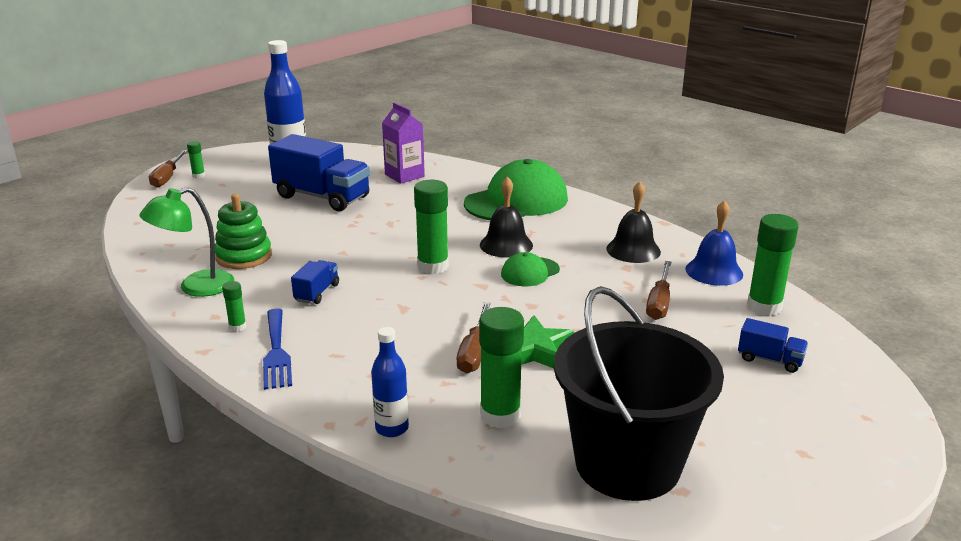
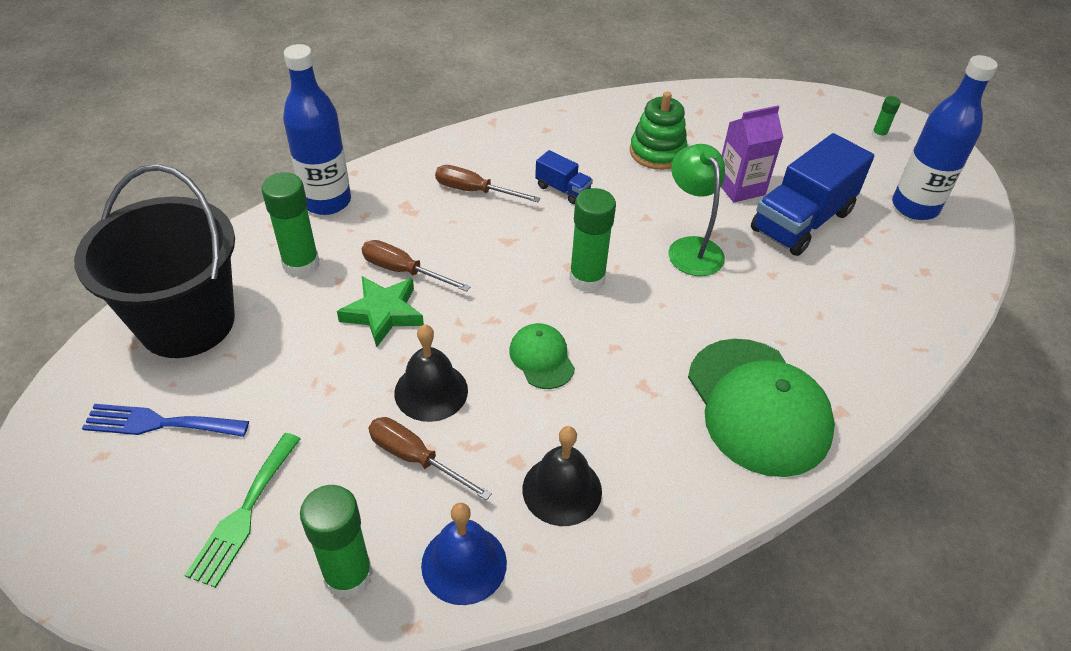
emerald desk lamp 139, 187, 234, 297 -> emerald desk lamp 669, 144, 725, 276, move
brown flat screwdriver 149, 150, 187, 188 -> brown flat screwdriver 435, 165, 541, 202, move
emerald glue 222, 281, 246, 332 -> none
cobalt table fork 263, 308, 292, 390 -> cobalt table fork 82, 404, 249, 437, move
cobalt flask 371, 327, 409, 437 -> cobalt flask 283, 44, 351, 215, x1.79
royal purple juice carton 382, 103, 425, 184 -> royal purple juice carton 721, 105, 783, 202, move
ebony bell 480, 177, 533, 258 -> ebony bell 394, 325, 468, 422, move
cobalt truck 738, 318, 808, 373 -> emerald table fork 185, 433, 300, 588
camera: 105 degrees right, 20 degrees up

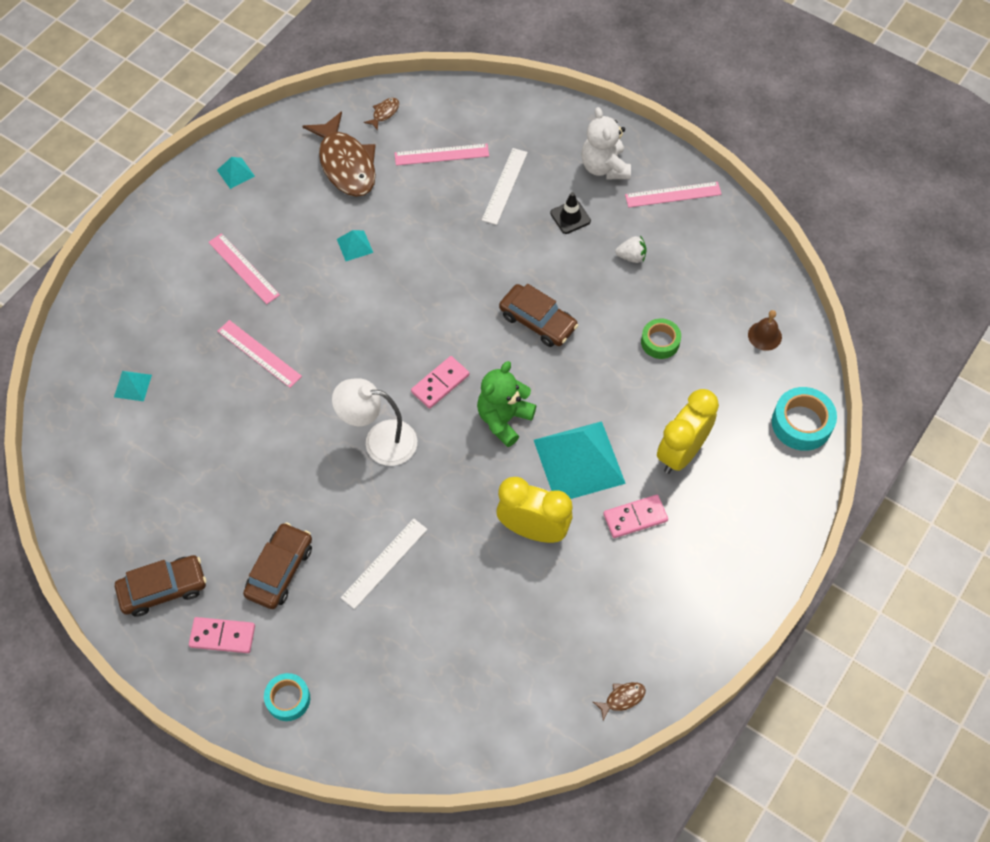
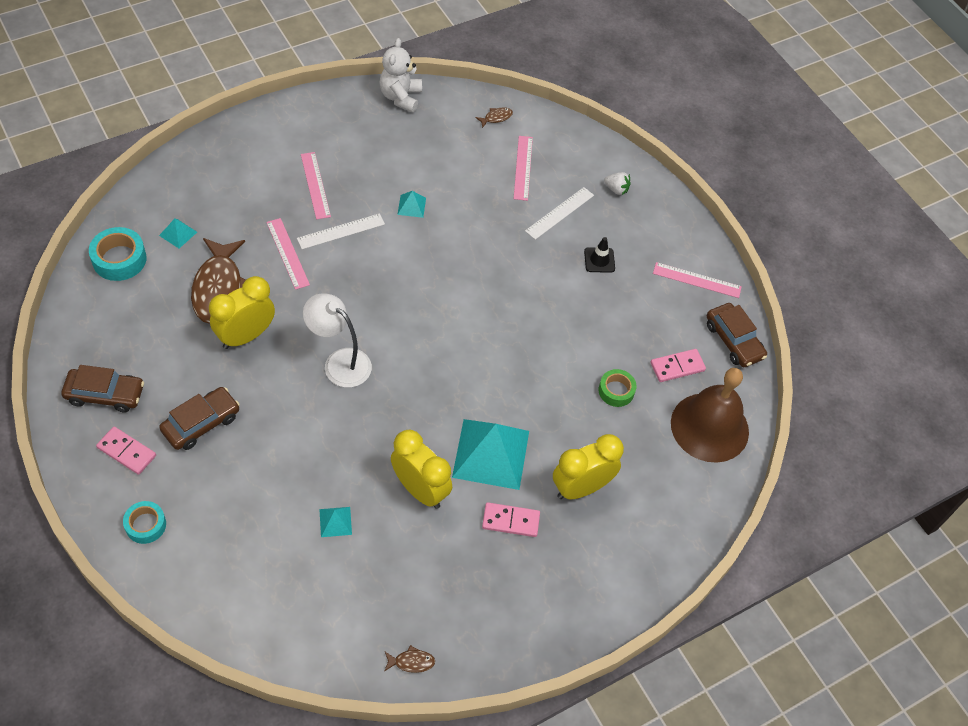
turquoise pyramid shape 217, 157, 255, 189 -> turquoise pyramid shape 319, 507, 352, 537, move
brown fish figure 302, 111, 376, 197 -> brown fish figure 191, 238, 246, 324, move
snow-white straightedge 341, 519, 427, 609 -> snow-white straightedge 297, 213, 385, 249, move
rose-pink straightedge 395, 144, 489, 166 -> rose-pink straightedge 514, 136, 533, 201, 75 degrees clockwise
rose-pink domino piece 411, 356, 470, 409 -> rose-pink domino piece 651, 349, 706, 382, move
emerald teddy 477, 361, 536, 447 -> none
brown toy car 499, 284, 578, 347 -> brown toy car 707, 303, 767, 367, move
snow-white teddy 581, 107, 631, 179 -> snow-white teddy 379, 38, 422, 112, move
snow-white strawberry 615, 236, 647, 263 -> snow-white strawberry 604, 172, 631, 195, move
brown bell 748, 310, 782, 351 -> brown bell 671, 368, 749, 463, x2.46
turquoise sticky tape 772, 387, 837, 451 -> turquoise sticky tape 89, 227, 146, 281, move
none -> bright yellow bedside clock 209, 276, 275, 349
camera: 20 degrees right, 5 degrees down

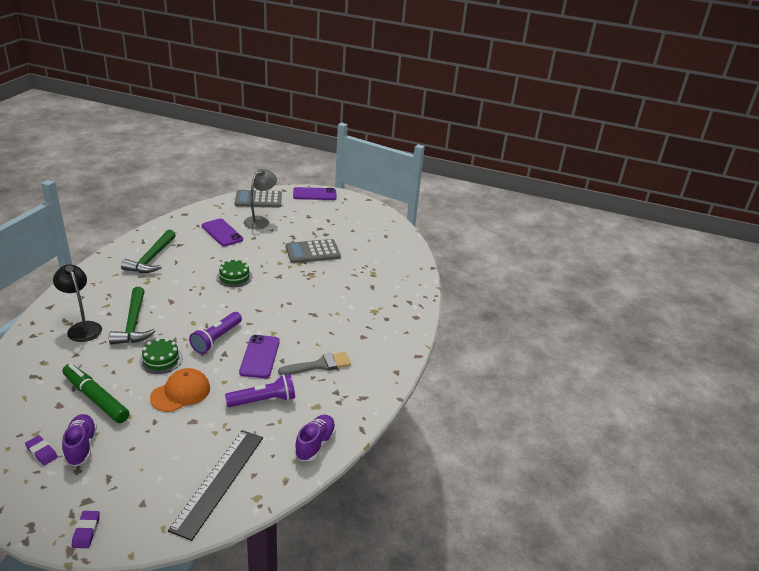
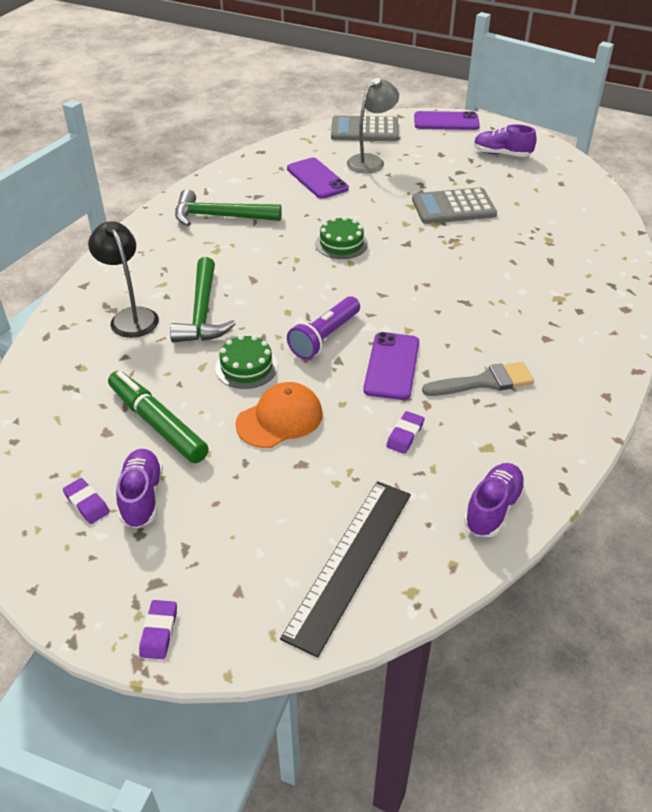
emerald carpenter's hammer 121, 230, 176, 273 -> emerald carpenter's hammer 175, 189, 282, 226, 75 degrees clockwise
royal purple pocket torch 225, 374, 295, 407 -> royal purple gum eraser 386, 411, 424, 454
none -> royal purple lace-up shoe 474, 124, 537, 157
camera: 10 degrees right, 10 degrees up

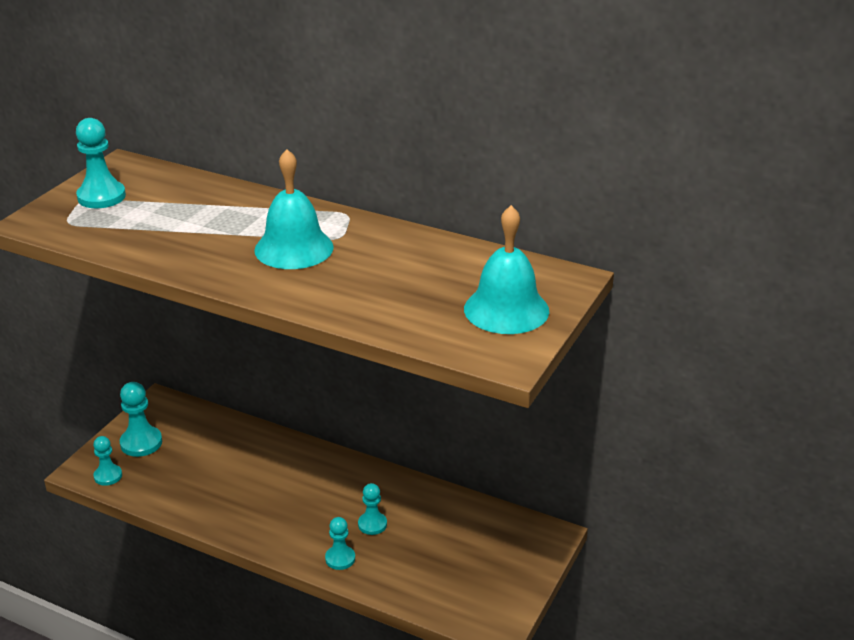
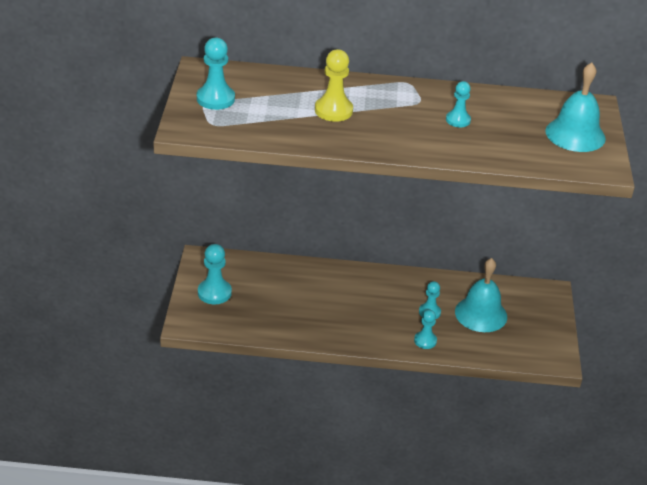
turquoise pawn 93, 436, 122, 486 -> turquoise pawn 446, 81, 471, 127, move
turquoise bell 254, 149, 334, 269 -> turquoise bell 455, 258, 507, 332, move
none -> bright yellow pawn 315, 49, 353, 122
camera: 25 degrees left, 5 degrees up

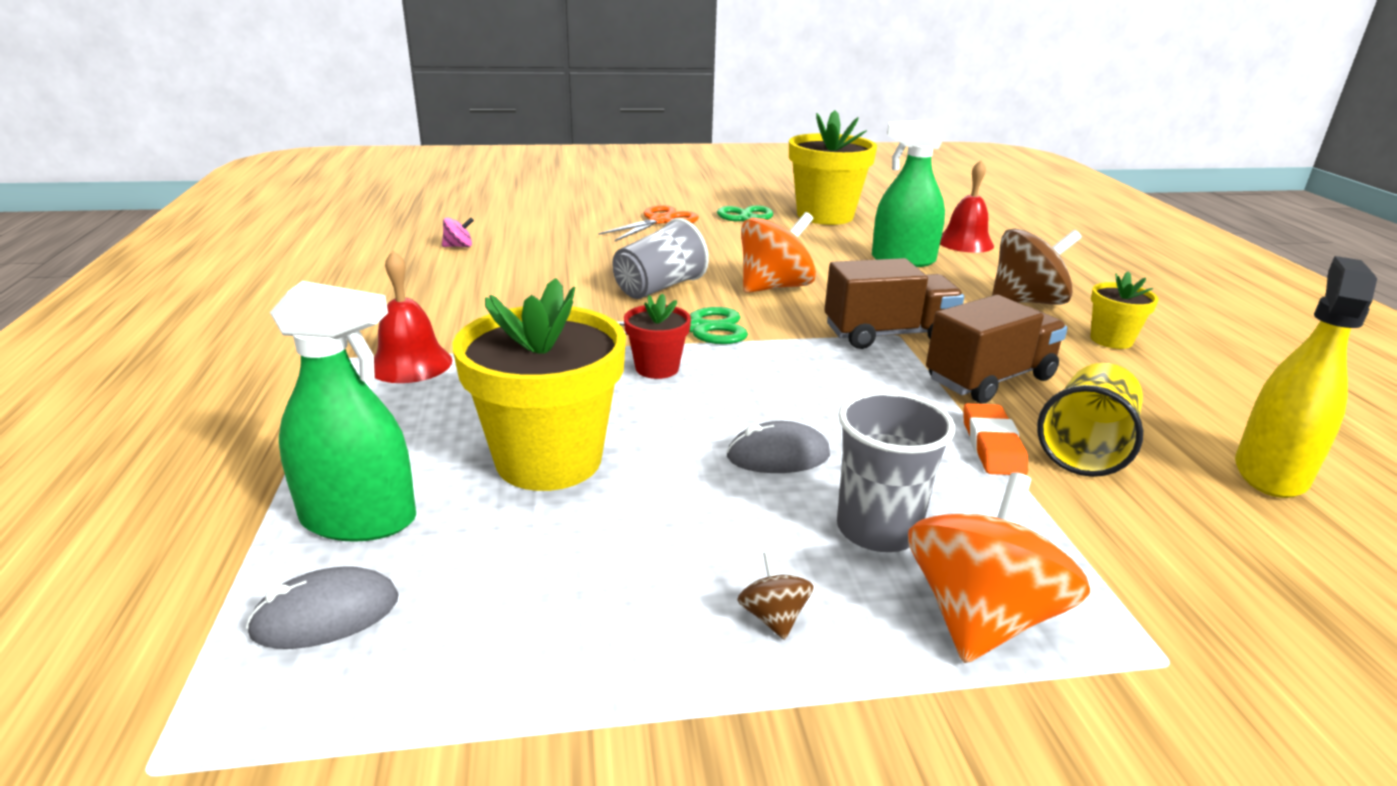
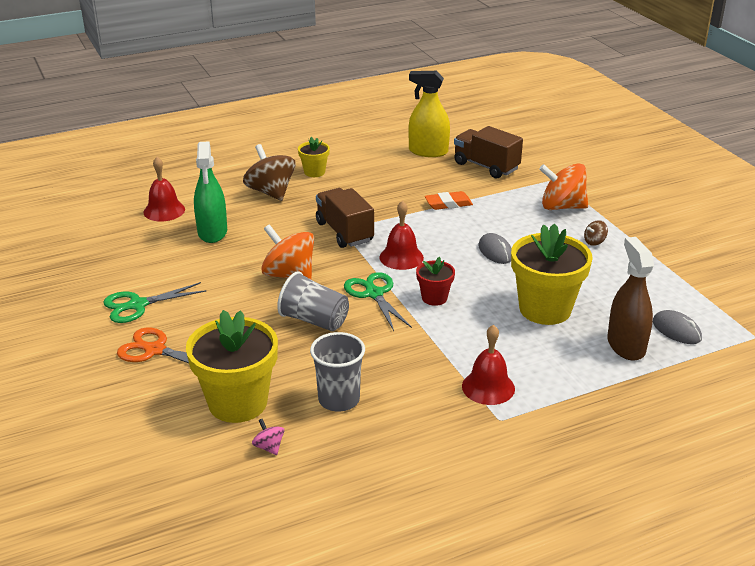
emerald spray cleaner 270, 281, 416, 542 -> brown spray cleaner 607, 237, 654, 361
bright yellow potted plant 789, 110, 877, 225 -> bright yellow potted plant 186, 310, 278, 423, move
ash-grey cup 837, 391, 955, 552 -> ash-grey cup 310, 332, 365, 412, move
brown truck 926, 295, 1068, 404 -> brown truck 454, 126, 523, 178, move
bright yellow cup 1037, 363, 1143, 477 -> none
none -> red bell 380, 200, 424, 270
camera: 105 degrees left, 5 degrees up

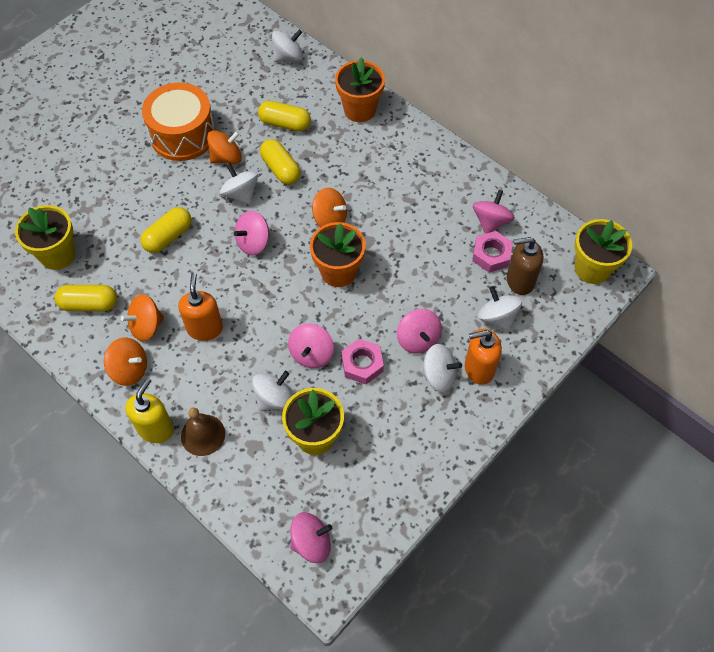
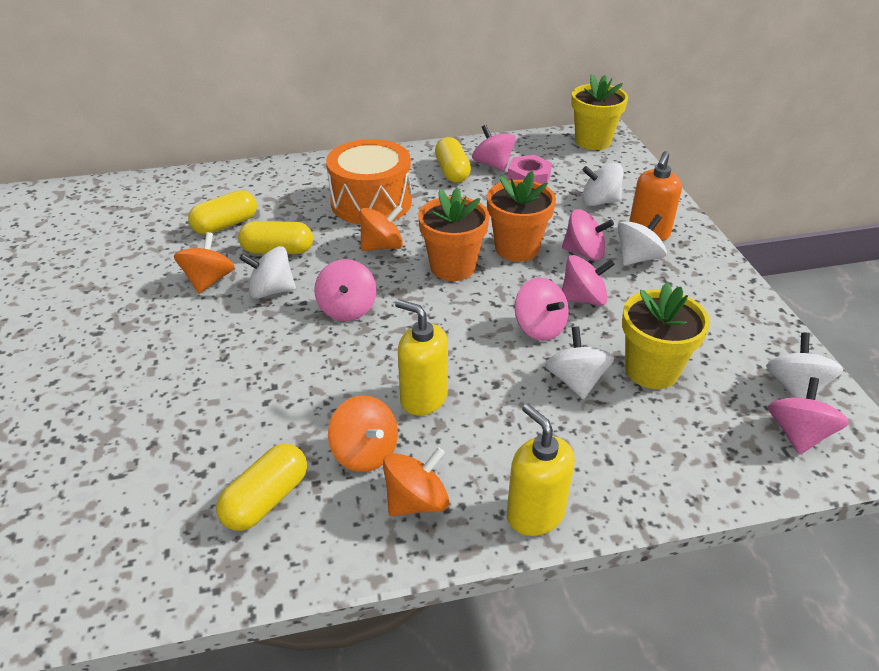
bright yellow potted plant 15, 205, 76, 270 -> none
orange-coloured spinning top 121, 294, 164, 341 -> orange-coloured spinning top 328, 395, 398, 472, 45 degrees counterclockwise
bright yellow pill 141, 207, 192, 253 -> bright yellow pill 435, 137, 471, 183, move
orange-coloured drum 142, 83, 215, 161 -> orange-coloured drum 326, 139, 412, 224, move
orange-coloured soap pump 178, 273, 223, 341 -> bright yellow soap pump 395, 299, 448, 416
brown bell 181, 407, 225, 456 -> none
snow-white spinning top 272, 29, 303, 62 -> snow-white spinning top 766, 333, 843, 398, move
orange-coloured potted plant 335, 57, 385, 122 -> orange-coloured potted plant 487, 171, 556, 262, move
rose-pink nut 341, 339, 384, 384 -> rose-pink spinning top 562, 255, 615, 306
brown soap pump 507, 237, 543, 295 -> none
camera: 55 degrees left, 20 degrees down

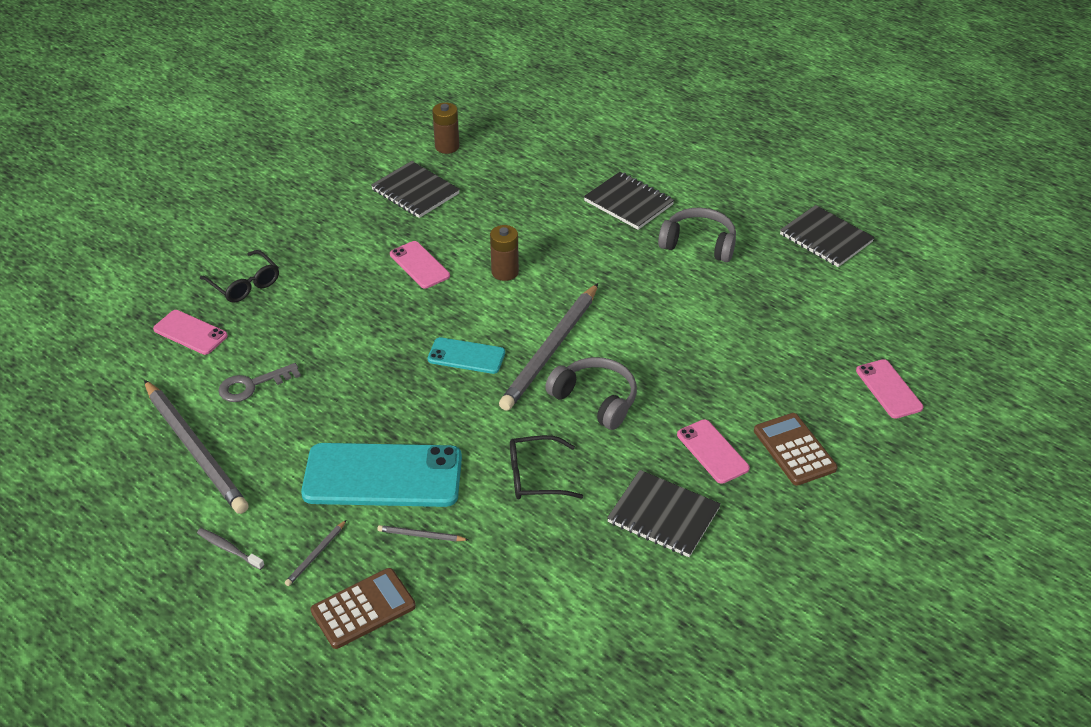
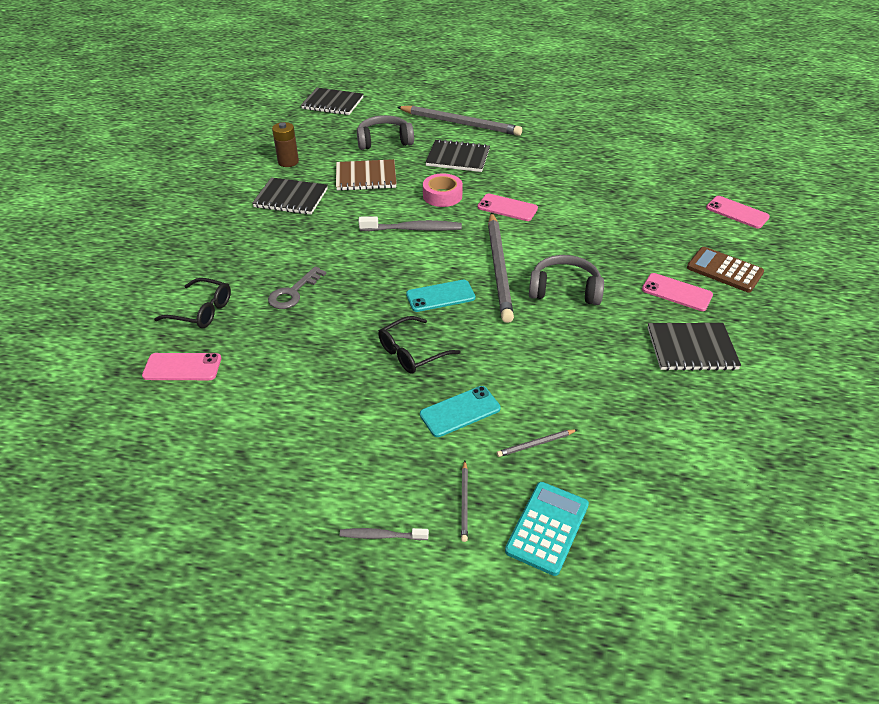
ash-grey pencil 144, 380, 249, 514 -> ash-grey pencil 397, 106, 522, 136, move
ash-grey key 219, 363, 301, 402 -> ash-grey key 268, 266, 327, 309, move
turquoise smartphone 301, 443, 462, 507 -> turquoise smartphone 420, 386, 501, 437, x0.52
brown adding machine 311, 568, 416, 649 -> turquoise adding machine 505, 482, 589, 576
rose-pink smartphone 390, 241, 450, 289 -> rose-pink smartphone 478, 194, 538, 221, move
brown power cell 490, 225, 519, 281 -> ash-grey dental brush 358, 216, 462, 231
ebony glasses 510, 435, 583, 499 -> ebony glasses 378, 316, 461, 374, move
ash-grey over-ear headphones 658, 208, 736, 262 -> ash-grey over-ear headphones 357, 115, 414, 150, move
ebony notebook 780, 205, 875, 267 -> ebony notebook 301, 88, 363, 115, move
none -> brown notebook 336, 159, 397, 191
none -> rose-pink sticky tape 423, 173, 463, 207
camera: 30 degrees left, 0 degrees up

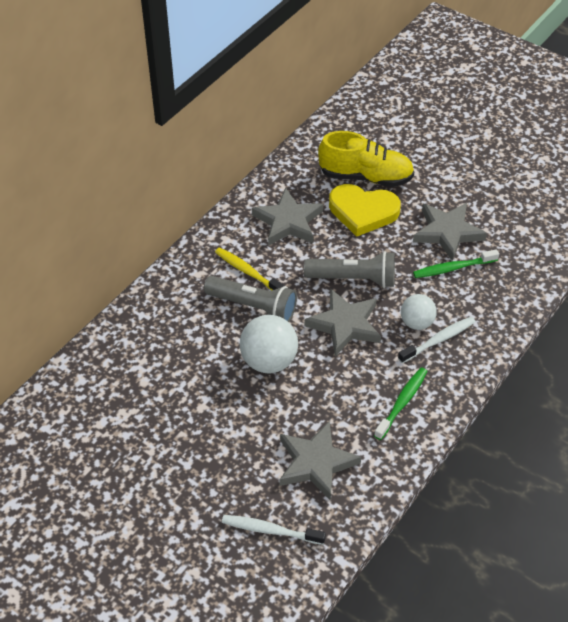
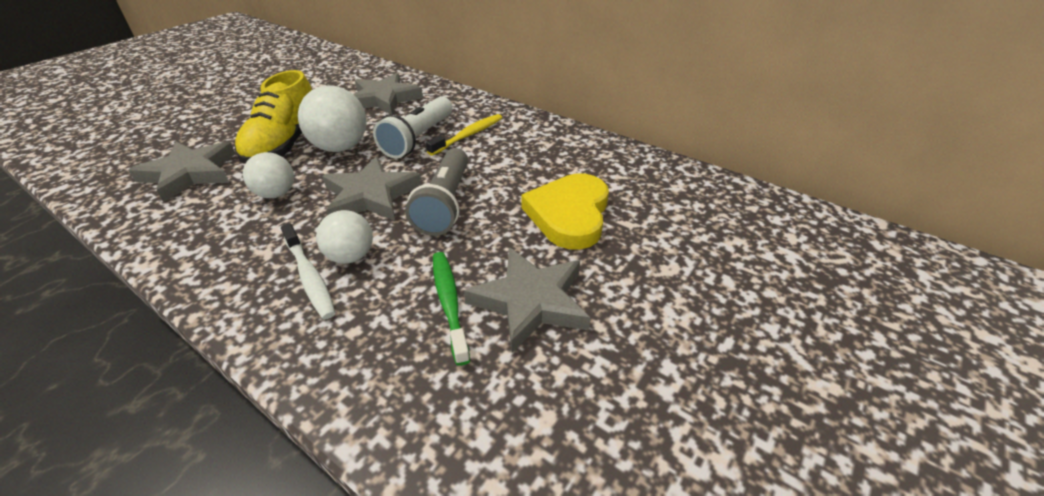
ash-grey pocket torch 204, 276, 297, 322 -> snow-white pocket torch 373, 96, 452, 159
snow-white dental brush 222, 515, 326, 545 -> none
ash-grey five-pointed star 252, 188, 323, 246 -> ash-grey five-pointed star 353, 73, 423, 114, move
bright yellow lace-up shoe 318, 131, 414, 187 -> bright yellow lace-up shoe 235, 70, 312, 164, move
emerald dental brush 374, 367, 428, 440 -> none
none -> snow-white play ball 243, 152, 294, 198
camera: 90 degrees right, 10 degrees down

